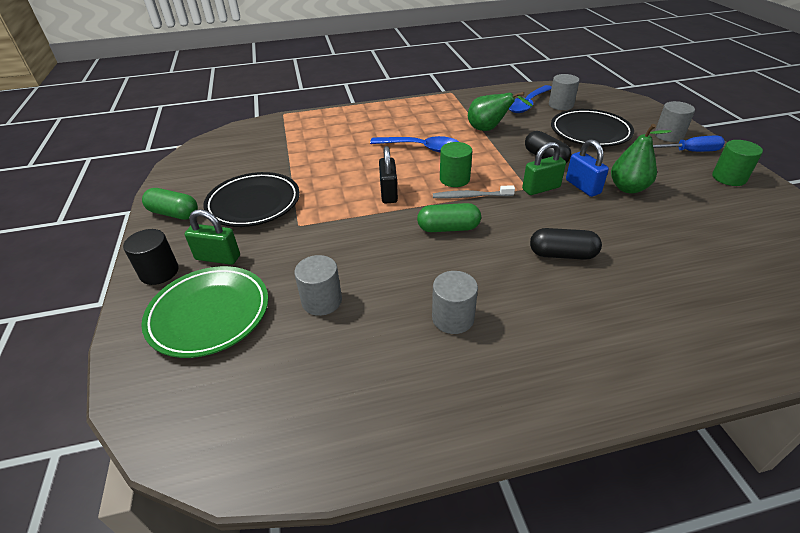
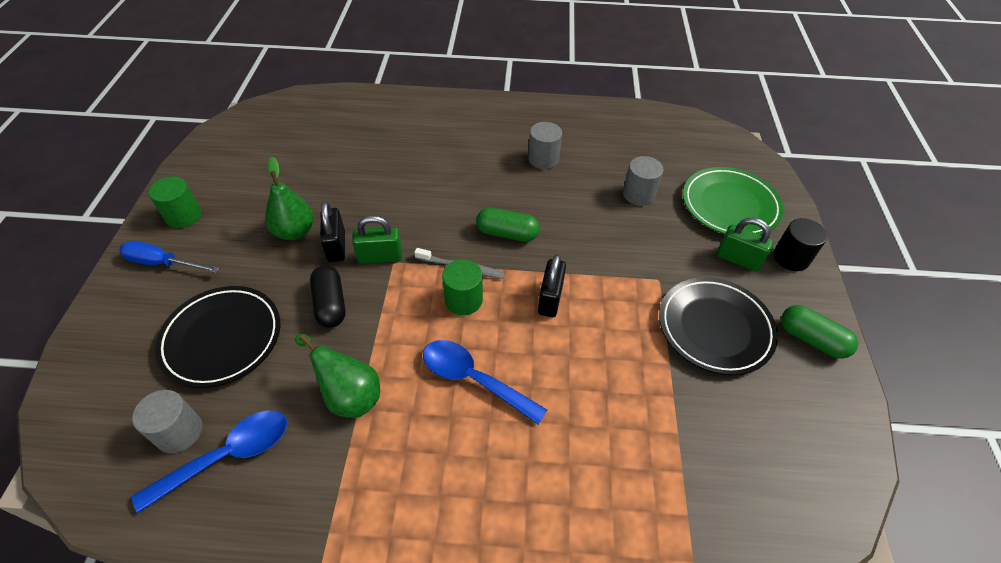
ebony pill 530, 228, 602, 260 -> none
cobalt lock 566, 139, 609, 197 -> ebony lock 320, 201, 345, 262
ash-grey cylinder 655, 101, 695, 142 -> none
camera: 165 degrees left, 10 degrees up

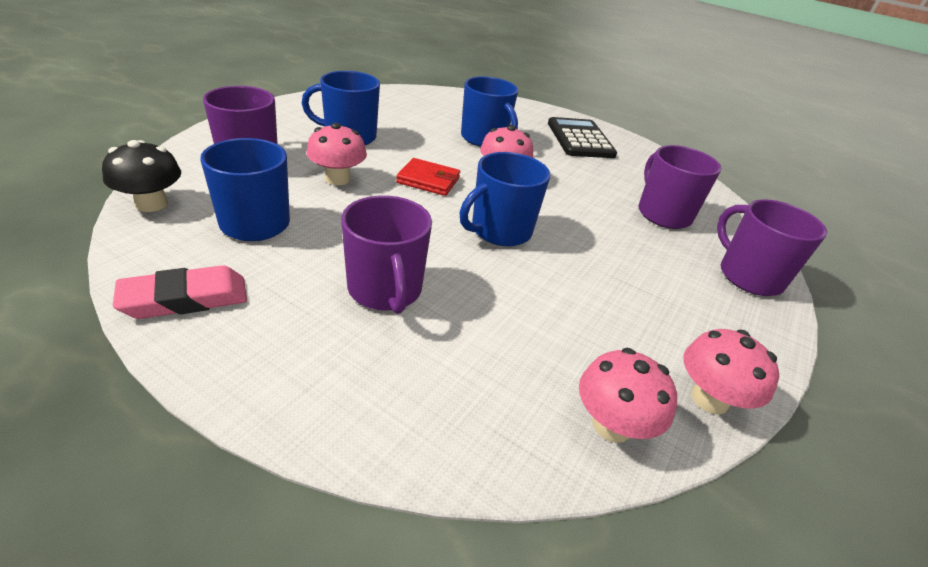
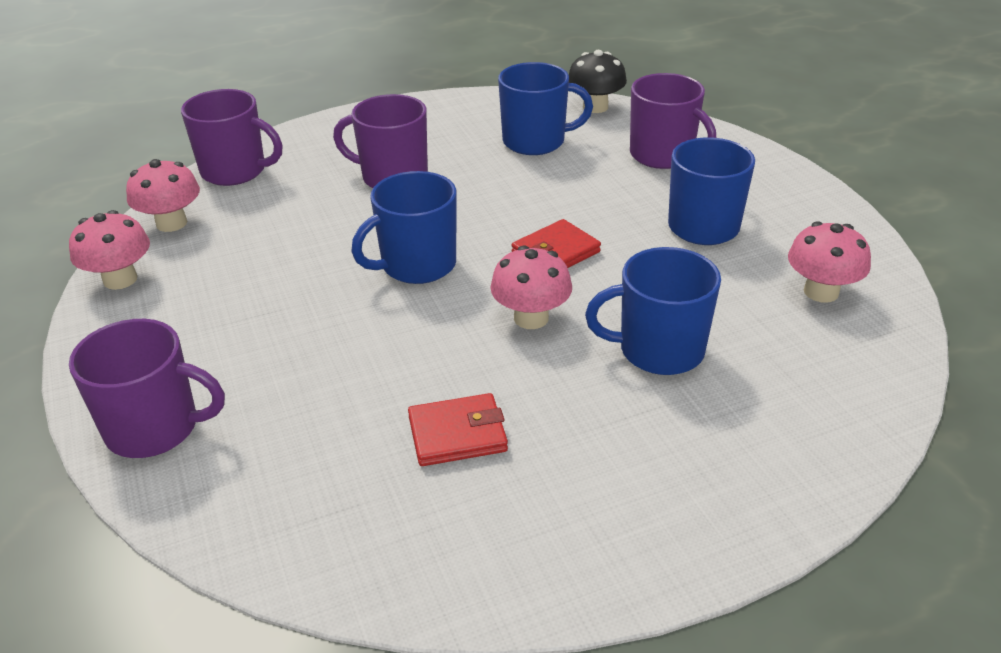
rose-pink gum eraser 113, 265, 247, 319 -> none
rose-pink toadstool 306, 122, 367, 185 -> rose-pink toadstool 788, 221, 871, 303, move
cobalt mug 459, 152, 550, 246 -> cobalt mug 351, 171, 456, 284, 120 degrees counterclockwise
ebony adding machine 548, 117, 617, 158 -> none
royal purple mug 639, 145, 722, 229 -> royal purple mug 181, 89, 283, 186, move
none -> red card wallet 408, 393, 508, 466
camera: 130 degrees right, 0 degrees up

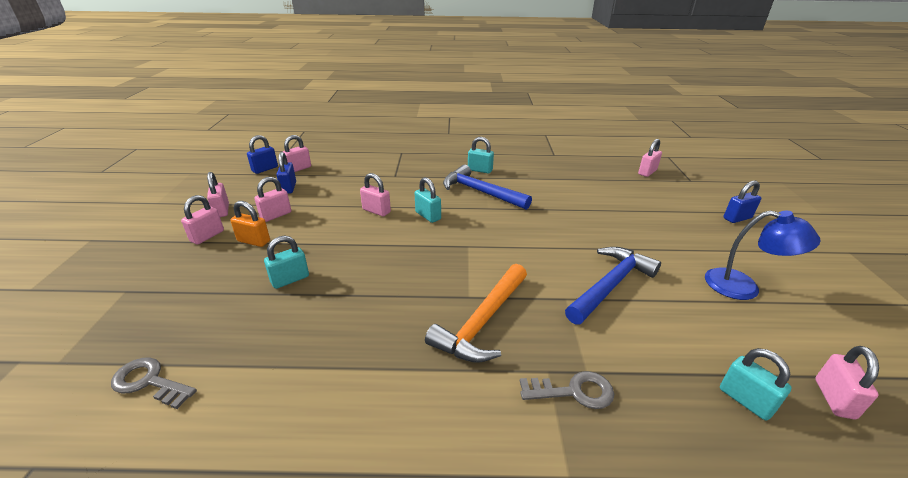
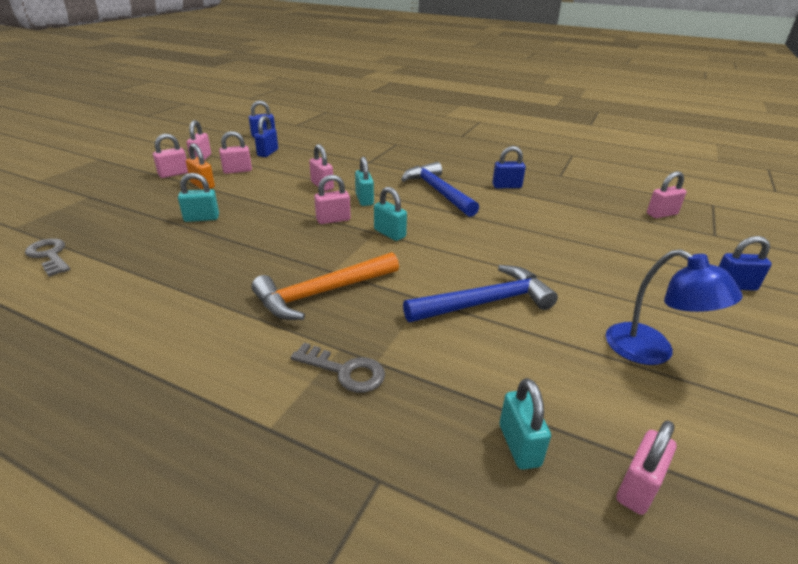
rose-pink lock 282, 135, 311, 172 -> rose-pink lock 314, 175, 351, 224, move
turquoise lock 468, 137, 494, 174 -> turquoise lock 374, 187, 407, 241, move
none -> cobalt lock 492, 146, 526, 188
camera: 25 degrees right, 0 degrees up

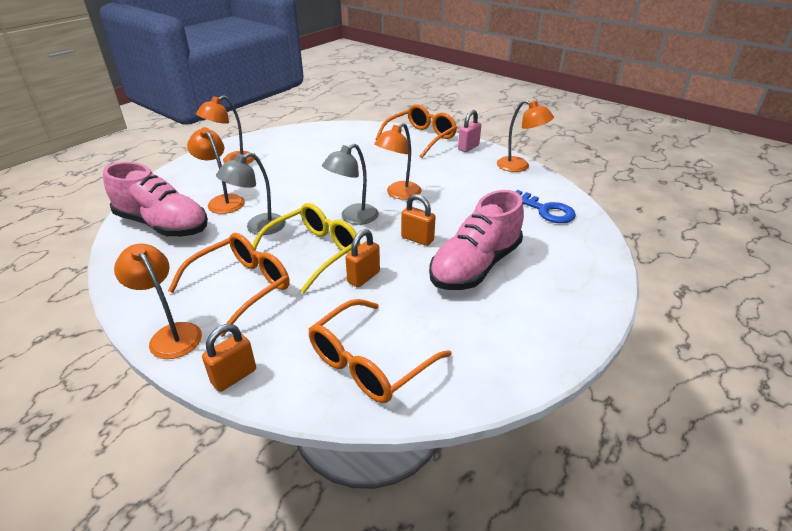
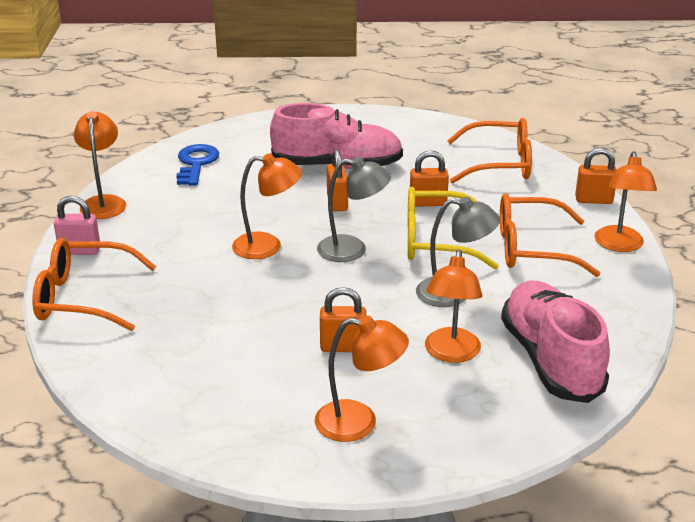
none -> orange-coloured lock 320, 287, 366, 352
camera: 130 degrees left, 5 degrees down

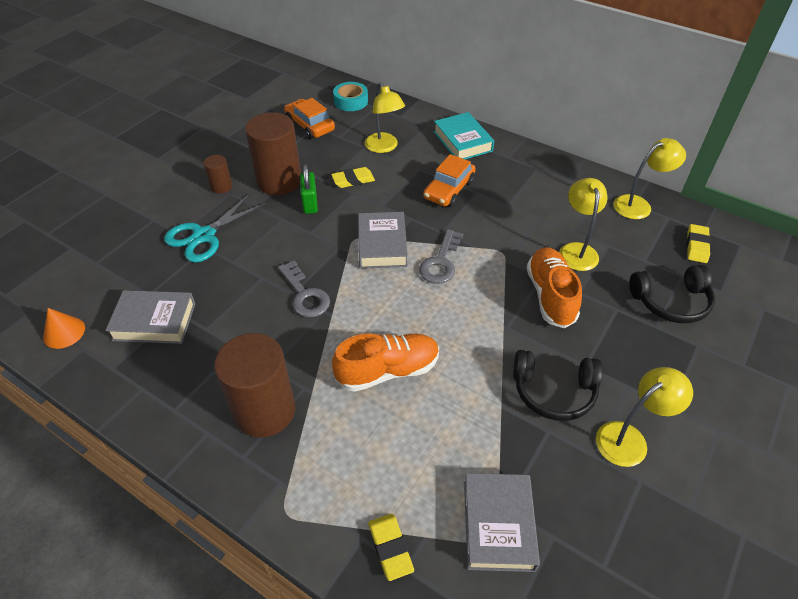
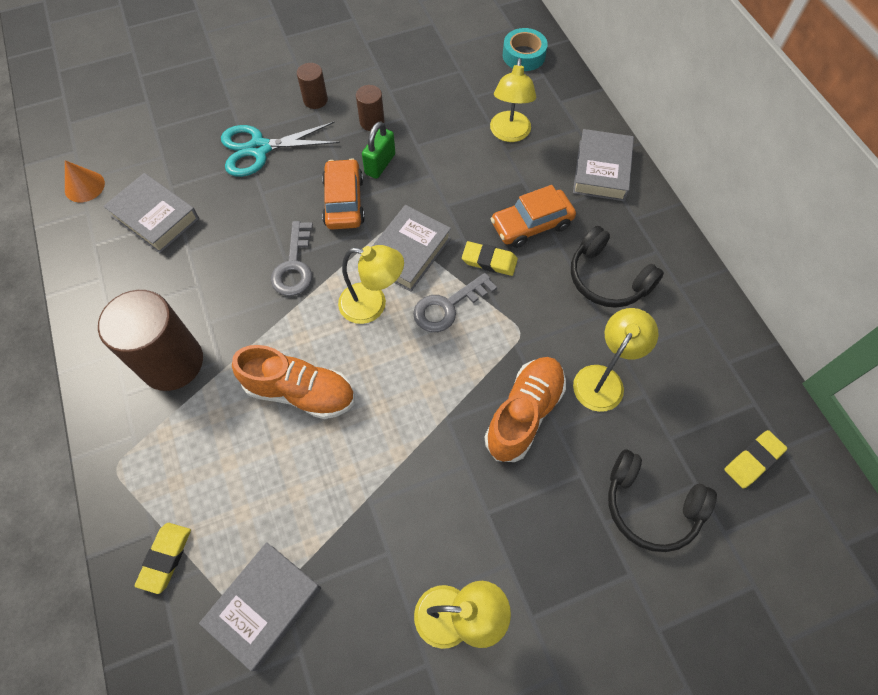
brown cylinder 245, 112, 301, 195 -> brown cylinder 356, 85, 385, 131, x0.48
orange-coloured toy car 284, 98, 335, 139 -> orange-coloured toy car 322, 158, 365, 229, move
bright yellow gum eraser 331, 167, 375, 188 -> bright yellow gum eraser 462, 241, 518, 276, move
turquoise hardcover 434, 112, 494, 159 -> ash-grey hardcover 573, 129, 634, 201
ebony over-ear headphones 513, 350, 602, 421 -> ebony over-ear headphones 571, 226, 664, 308, move
bright yellow desk lamp 614, 138, 686, 219 -> bright yellow desk lamp 338, 245, 404, 324, move
camera: 35 degrees right, 15 degrees up

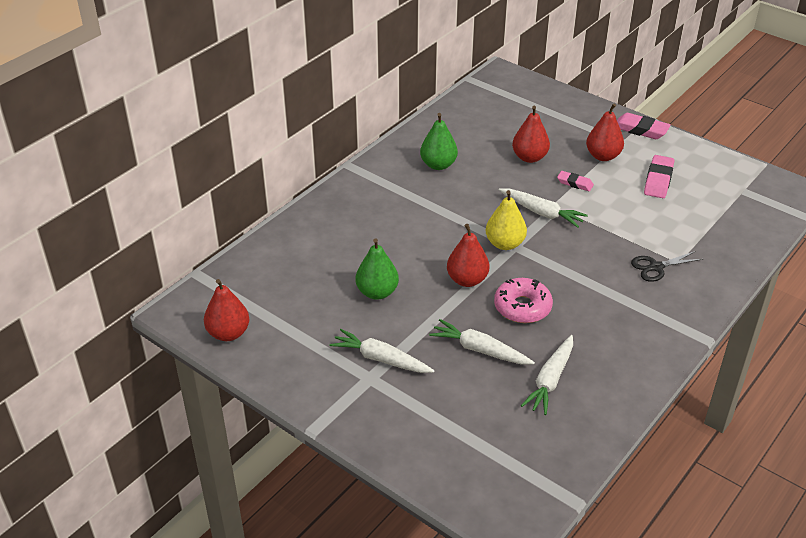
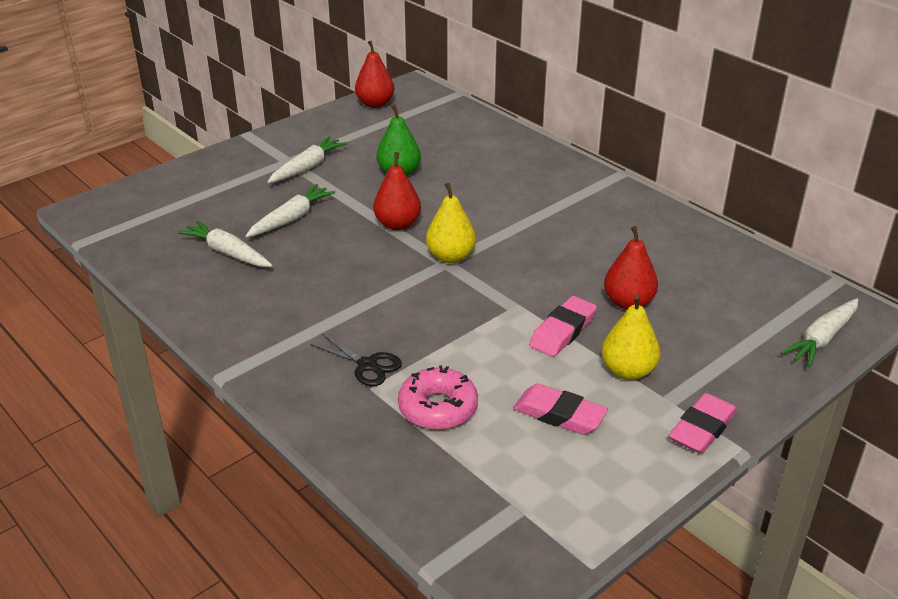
emerald toy pear 420, 113, 458, 170 -> none
rose-pink doughnut 494, 278, 553, 323 -> rose-pink doughnut 398, 365, 478, 430, move
snow-white carrot 499, 188, 588, 228 -> snow-white carrot 781, 298, 858, 367, move
rose-pink gum eraser 557, 171, 594, 192 -> rose-pink gum eraser 529, 296, 597, 357, x1.61
red toy pear 586, 103, 624, 161 -> bright yellow toy pear 601, 295, 660, 380
ebony shears 631, 251, 703, 282 -> ebony shears 310, 333, 402, 386, 135 degrees clockwise
camera: 100 degrees right, 5 degrees down

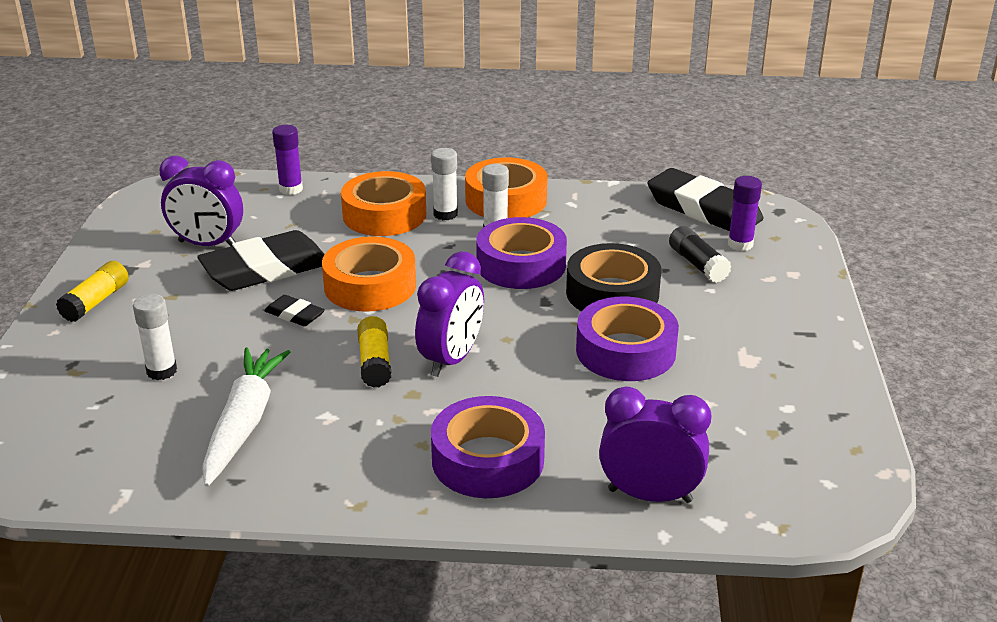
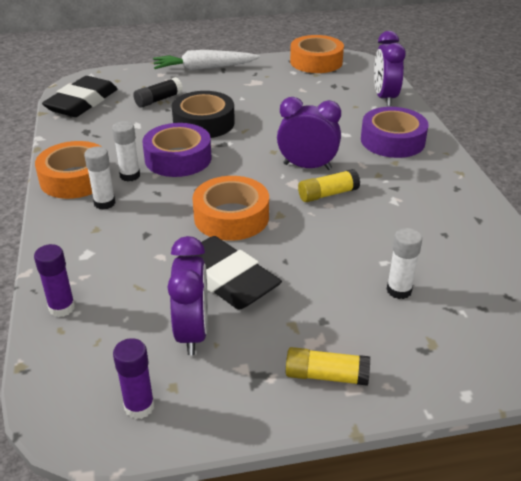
snow-white carrot 202, 348, 290, 487 -> snow-white carrot 153, 50, 260, 71, move
ebony gum eraser 264, 295, 325, 326 -> none
orange-coloured sticky tape 341, 171, 426, 236 -> orange-coloured sticky tape 290, 35, 344, 73, move
royal purple sticky tape 576, 296, 679, 381 -> none
royal purple glue 728, 176, 762, 251 -> royal purple glue 113, 338, 155, 419, move
camera: 105 degrees left, 5 degrees up

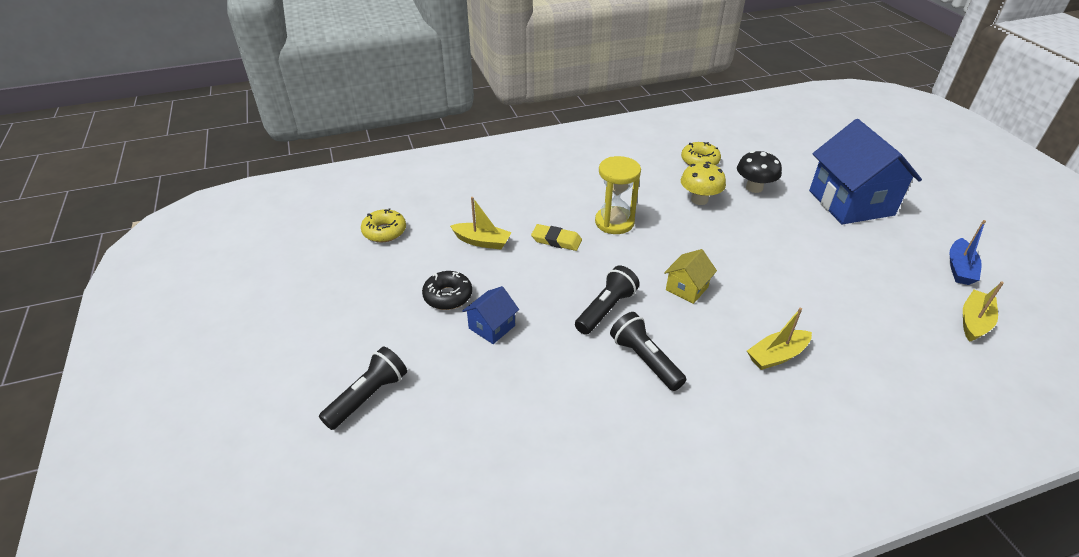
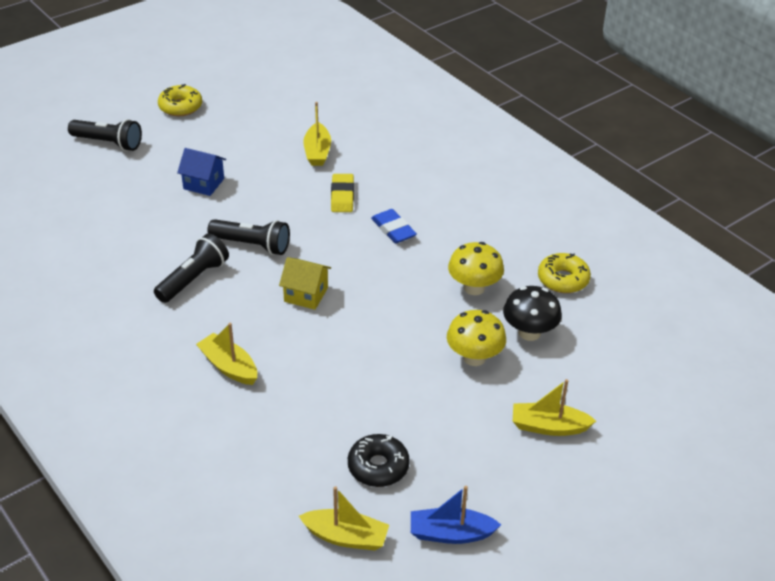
bright yellow doughnut 361, 208, 406, 242 -> bright yellow doughnut 158, 84, 202, 116, move
ebony doughnut 422, 271, 472, 310 -> ebony doughnut 348, 434, 410, 487, move
bright yellow hourglass 595, 156, 641, 234 -> cobalt gum eraser 371, 209, 417, 243
cobalt cottage 809, 119, 922, 224 -> bright yellow boat 513, 379, 596, 436
none -> bright yellow toadstool 447, 310, 506, 366
camera: 70 degrees right, 0 degrees up

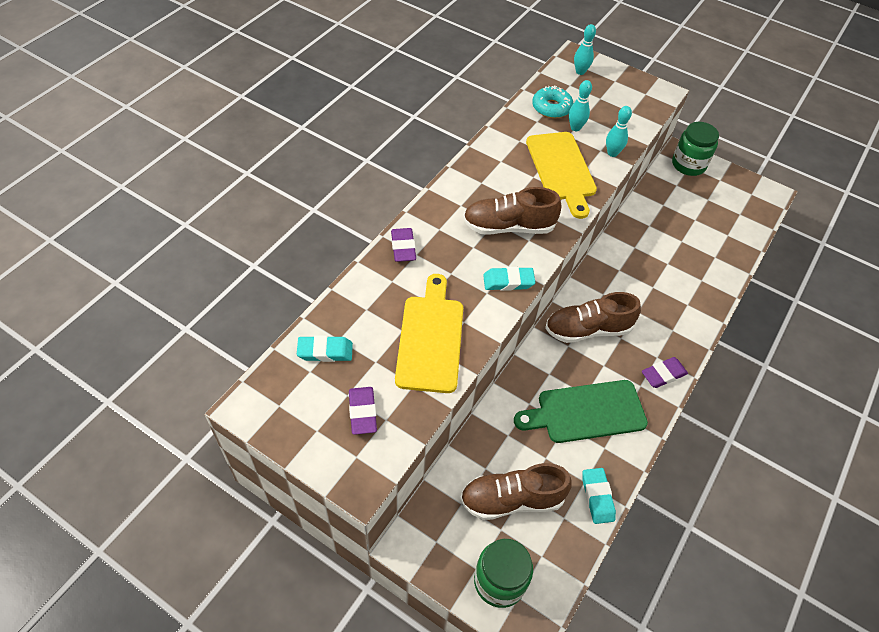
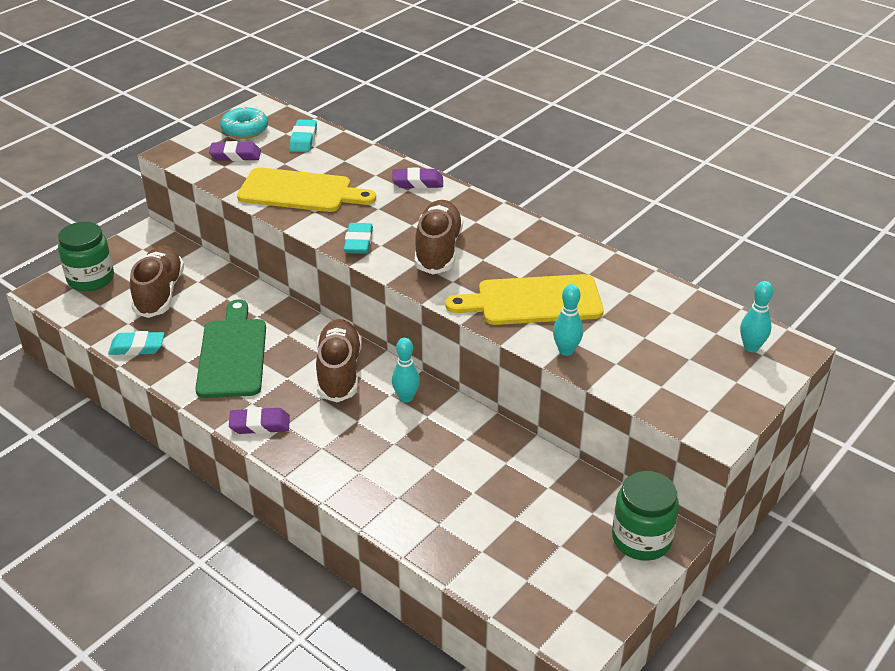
turquoise doughnut 532, 86, 573, 118 -> turquoise doughnut 220, 107, 268, 139, move
turquoise bowling pin 569, 80, 592, 131 -> turquoise bowling pin 392, 338, 420, 403, move
royal purple gum eraser 642, 357, 688, 388 -> royal purple gum eraser 229, 407, 290, 434, 75 degrees counterclockwise
camera: 100 degrees right, 15 degrees down

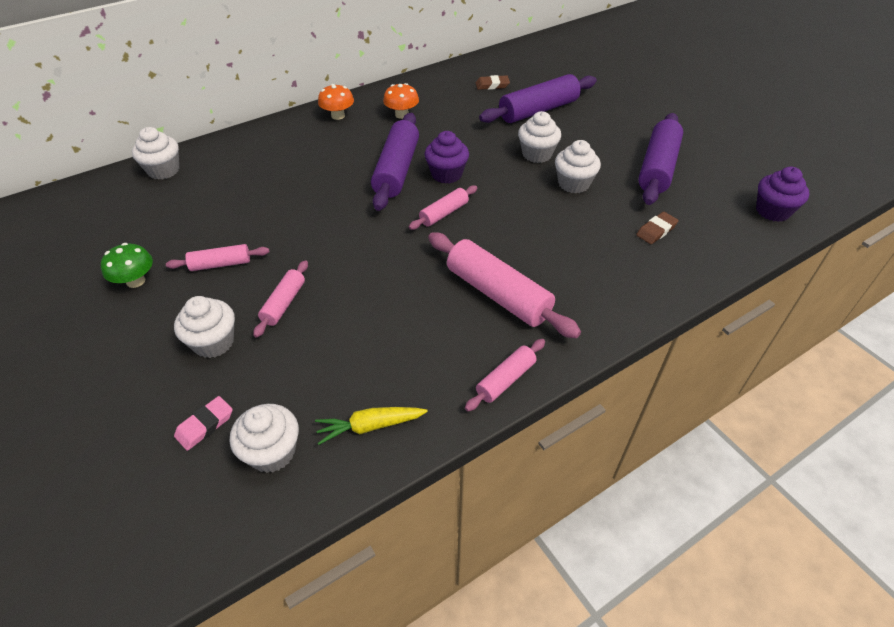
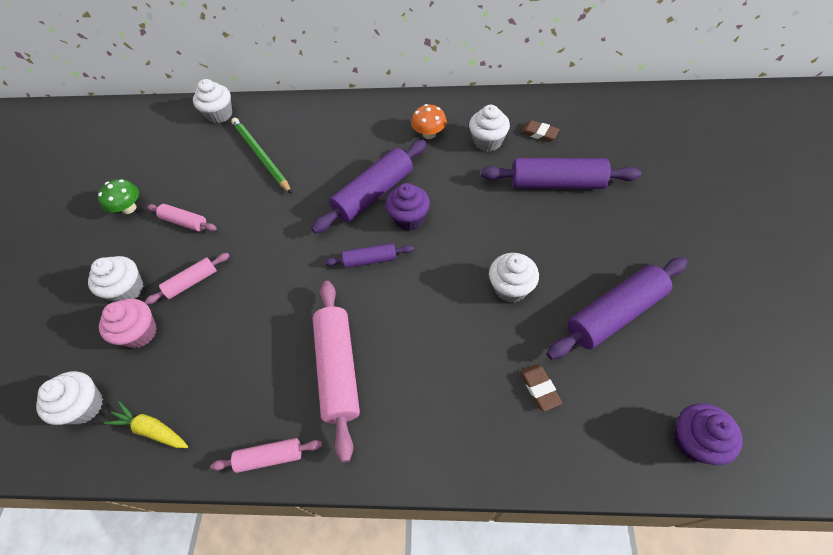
rose-pink gum eraser 174, 396, 233, 451 -> none
orange-coloured toadstool 318, 84, 354, 120 -> none
rose-pink dough roller 409, 185, 477, 230 -> royal purple dough roller 325, 243, 414, 268
snow-white fairy cake 518, 111, 561, 163 -> snow-white fairy cake 469, 105, 510, 152, move
brown gum eraser 636, 212, 679, 244 -> brown gum eraser 520, 364, 562, 411, 75 degrees clockwise
none -> rose-pink fairy cake 99, 299, 157, 348
none -> emerald pencil 231, 118, 292, 194
camera: 40 degrees right, 10 degrees up

